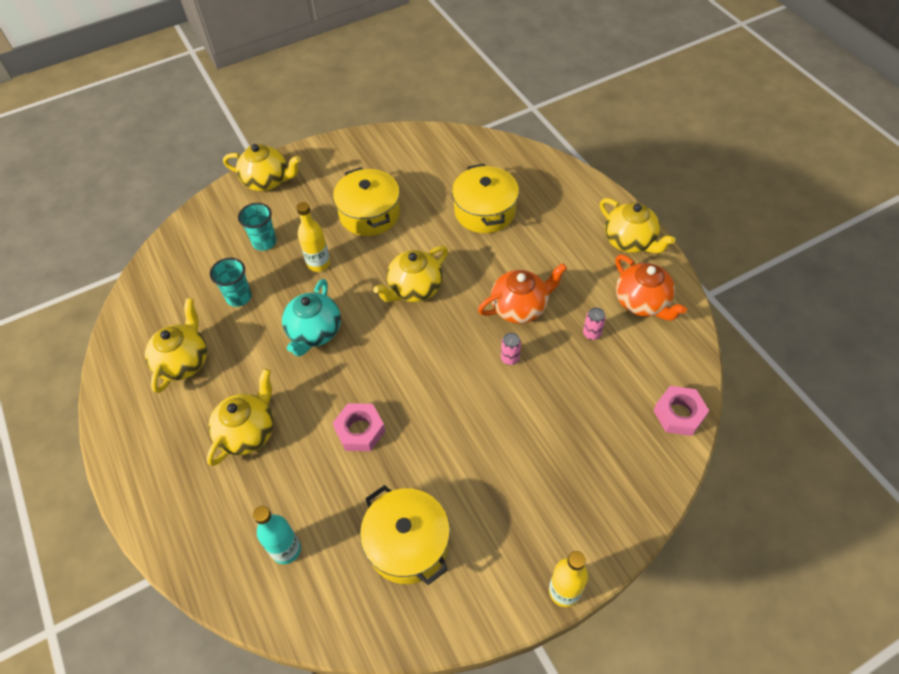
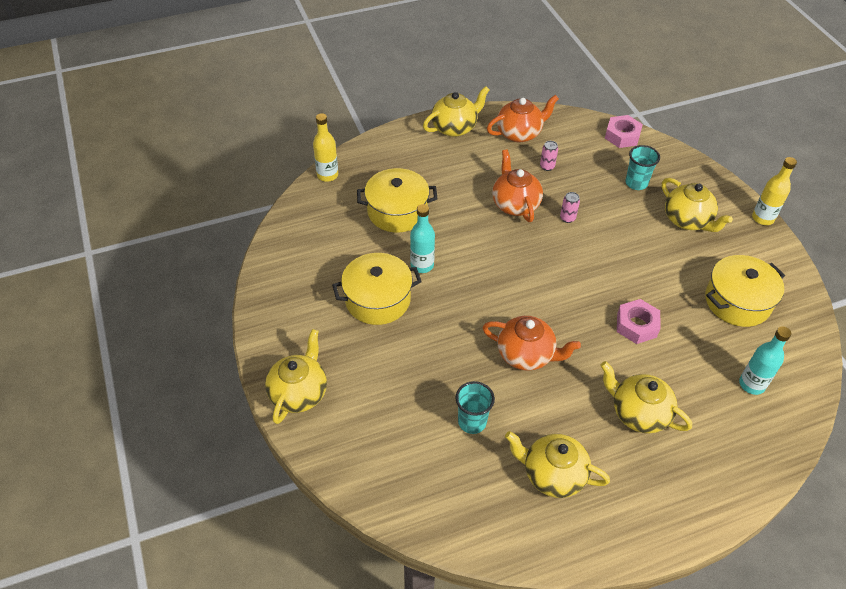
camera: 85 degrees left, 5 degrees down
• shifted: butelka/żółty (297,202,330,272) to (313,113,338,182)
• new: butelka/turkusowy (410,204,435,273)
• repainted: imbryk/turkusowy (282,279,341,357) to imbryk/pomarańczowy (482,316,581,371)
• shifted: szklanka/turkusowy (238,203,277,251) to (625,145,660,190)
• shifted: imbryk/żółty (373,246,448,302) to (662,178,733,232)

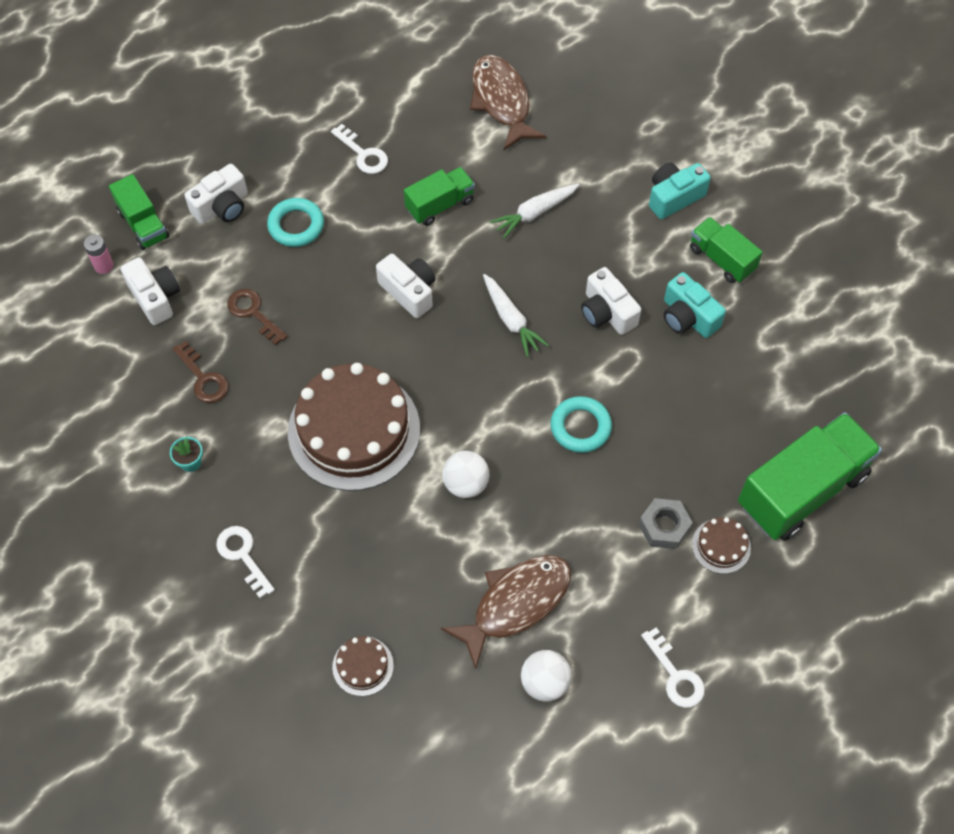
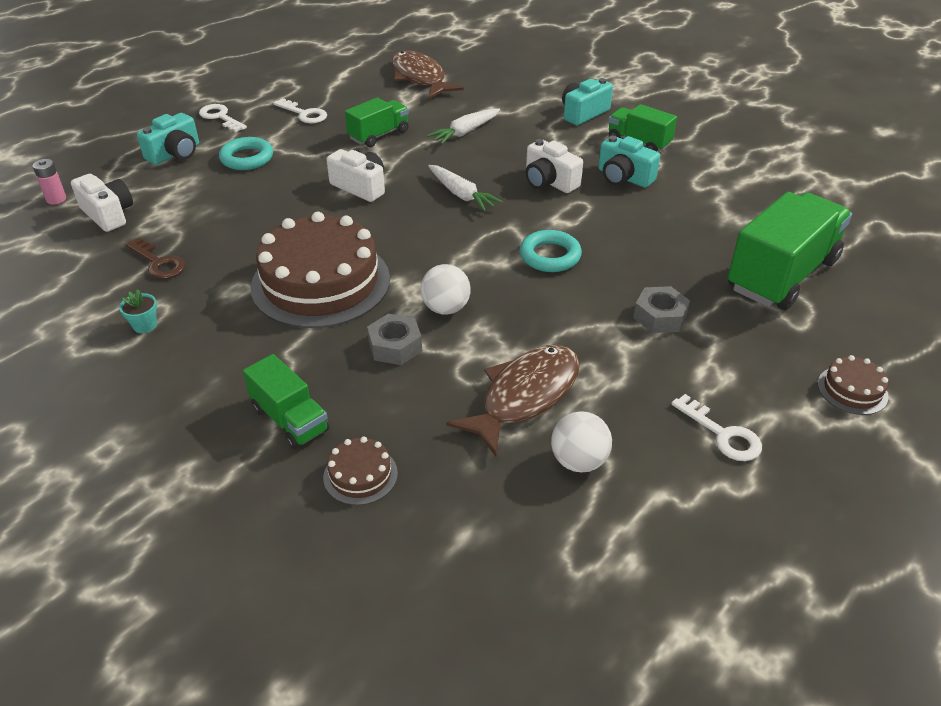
camera: 10 degrees left, 20 degrees down
• repainted: aparat fotograficzny/biały (184,164,248,224) to aparat fotograficzny/turkusowy (137,113,199,165)
• shifted: klucz/biały (216,526,275,598) to (199,104,247,132)
• shifted: ciężarówka/zielony (109,174,170,250) to (243,354,330,450)
• new: nakrętka/szary (367,314,422,365)
• shifted: tort/brązowy (692,517,751,574) to (818,355,888,415)
• gone: klucz/brązowy (227,289,288,346)

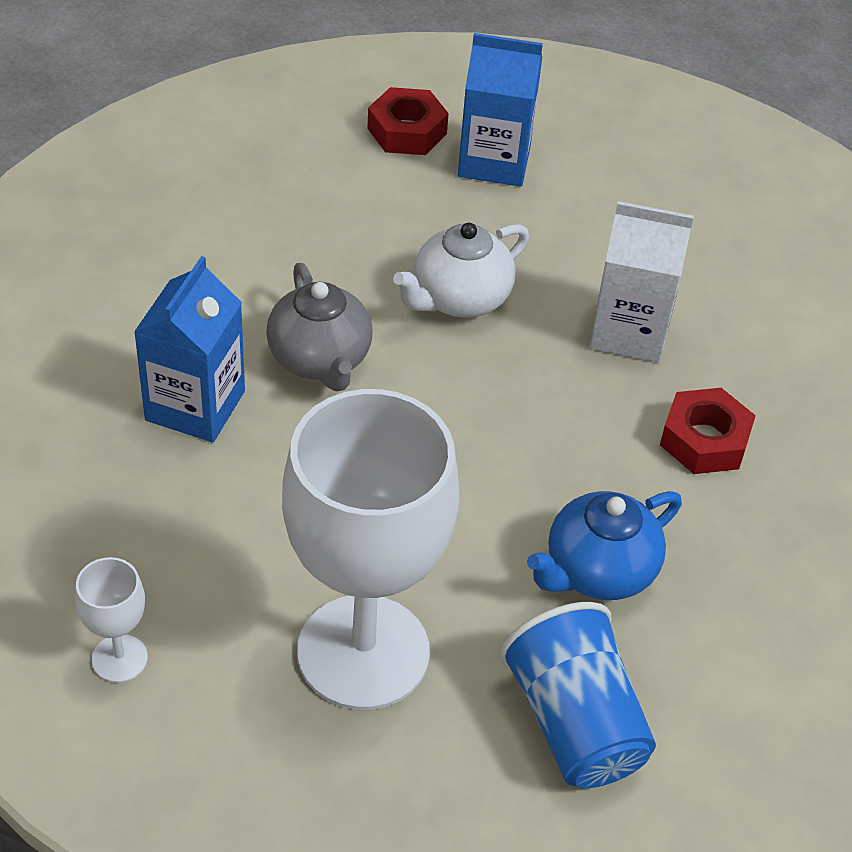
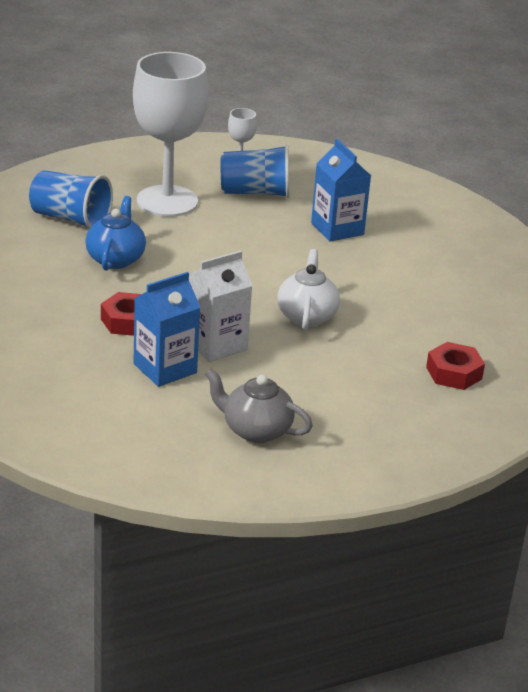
camera: 135 degrees right, 15 degrees down
• shifted: karton mleka/niebieski (458,33,543,187) to (134,272,201,387)
• shifted: imbryk/szary (266,263,373,391) to (205,369,313,443)
• new: szklanka/niebieski (220,145,290,198)

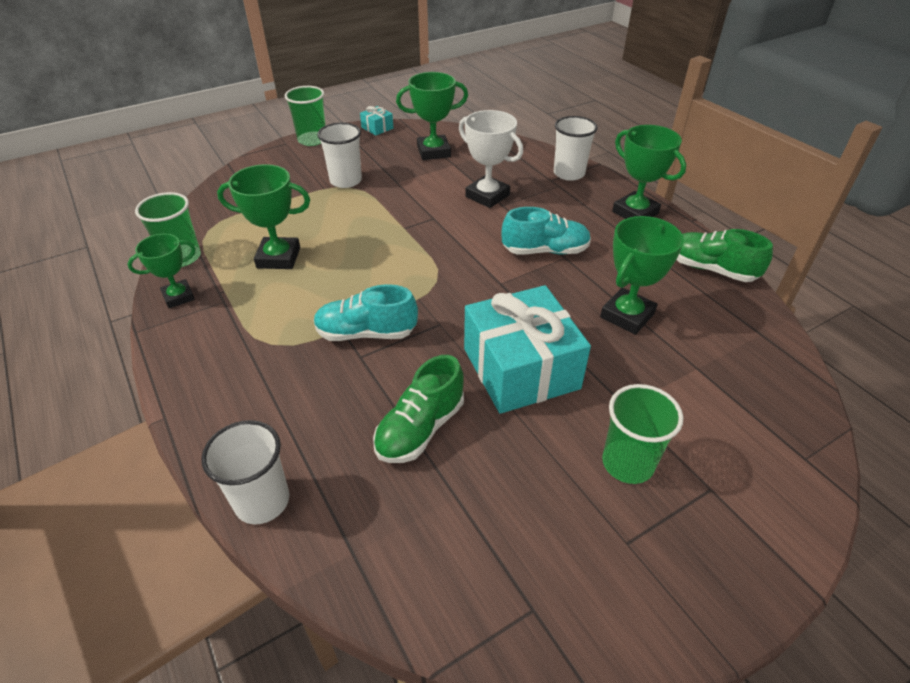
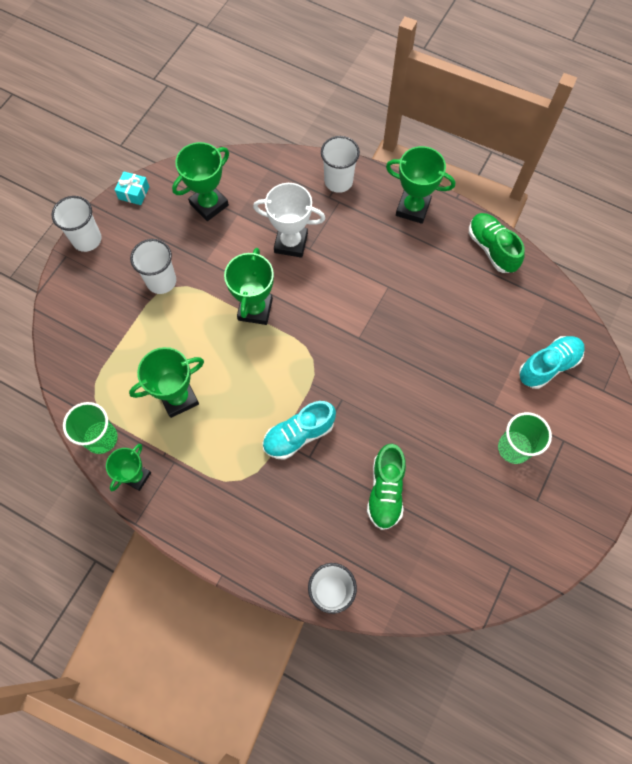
camera: 30 degrees left, 25 degrees up
• repainted: szklanka/zielony (285,86,326,146) to szklanka/biały (52,196,101,252)
• shifted: puchar/zielony (600,216,684,335) to (224,248,274,325)
• rotated: but/zielony (676,229,773,282) = (469,213,525,273) 60 degrees clockwise
• shifted: but/turkusowy (501,207,591,254) to (519,336,585,389)
• gone: prezent/turkusowy (464,285,591,414)

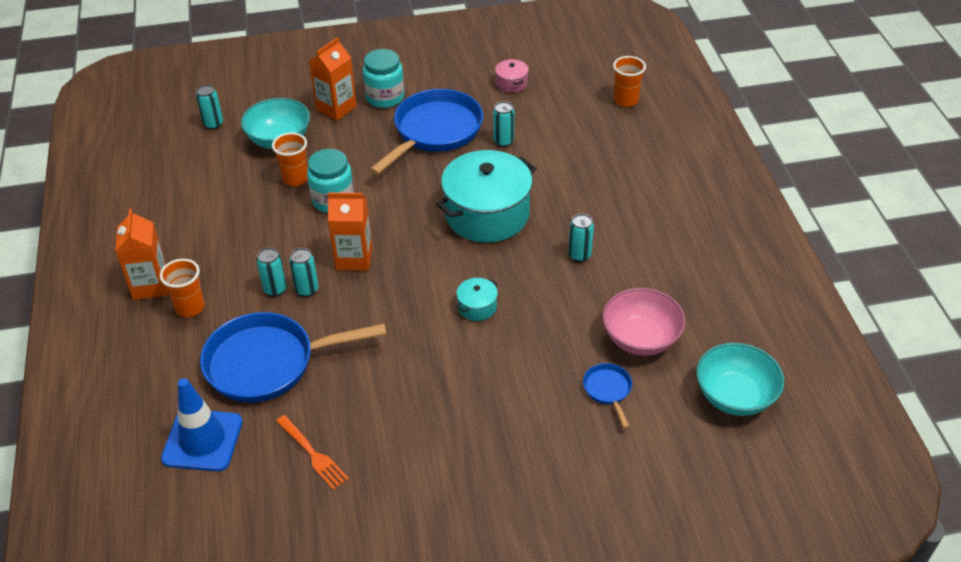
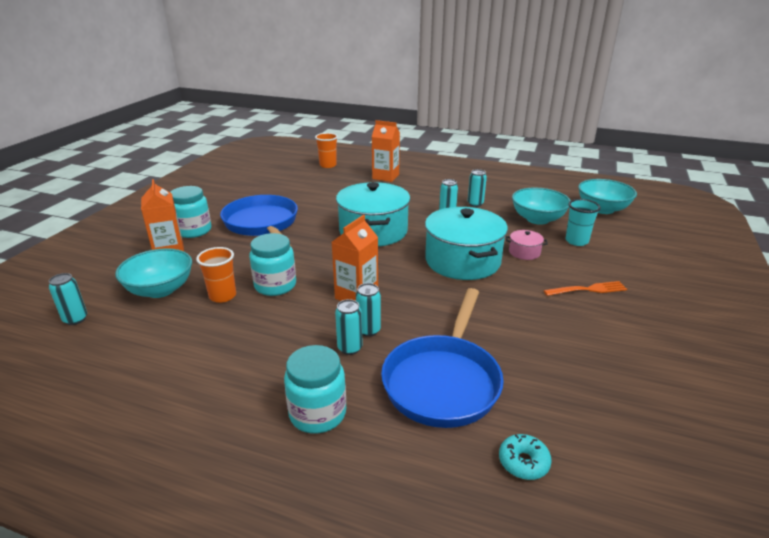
camera: 60 degrees left, 15 degrees down
• swapped: szklanka/pomarańczowy (160,259,205,317) to słoik/turkusowy (284,345,346,434)
• shifted: karton mleka/pomarańczowy (115,209,168,300) to (372,120,400,182)
• scaled: garnek/turkusowy (456,278,498,321) = (425,207,508,280) x2.35
• shifted: puszka/turkusowy (493,101,514,147) to (468,169,487,207)
• swapped: pachołek/niebieski (161,378,243,472) to donut/turkusowy (499,434,552,480)
• shifted: garnek/różowy (495,59,529,93) to (506,230,547,260)
• repainted: miska/różowy (602,288,686,356) to miska/turkusowy (512,187,571,225)
• shifted: widelec/pomarańczowy (276,415,349,490) to (544,281,627,296)
• swapped: patelnia/niebieski (583,363,632,428) to szklanka/turkusowy (565,199,601,246)

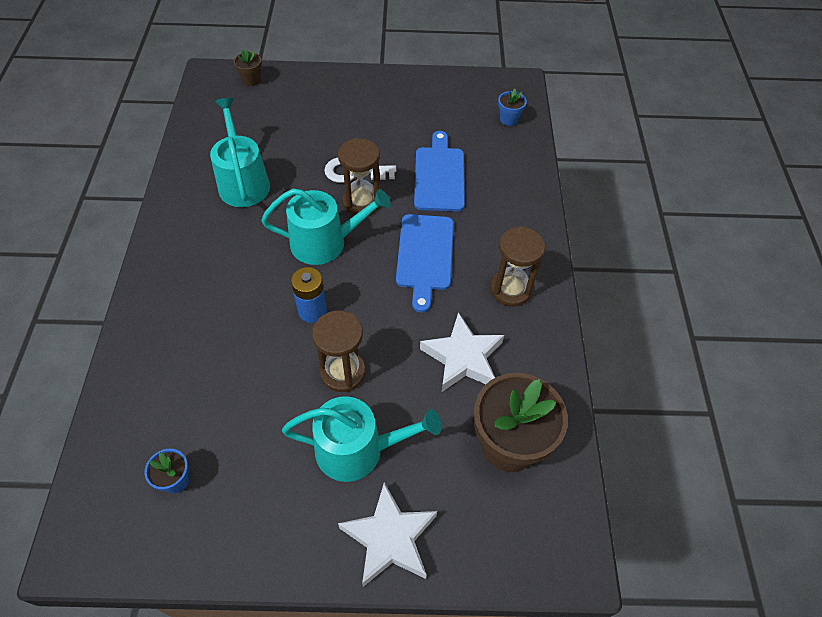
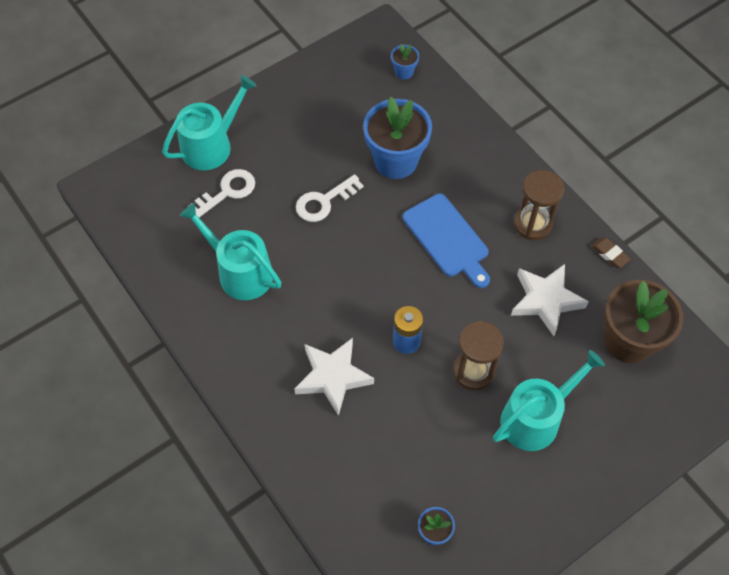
camera: 35 degrees left, 5 degrees up
• shifted: konewka/turkusowy (261,189,391,265) to (162,75,257,170)
• new: klucz/biały (190,169,255,217)
• shifted: gwiazda/biały (338,482,437,587) to (294,338,374,416)
• swapped: deska do krojenia/niebieski (414,131,465,212) to doniczka/niebieski (363,97,432,179)
• new: gumka do mazania/brązowy (591,237,631,268)
• gone: doniczka/brązowy (234,49,262,86)
• gone: klepsydra/brązowy (338,138,380,215)

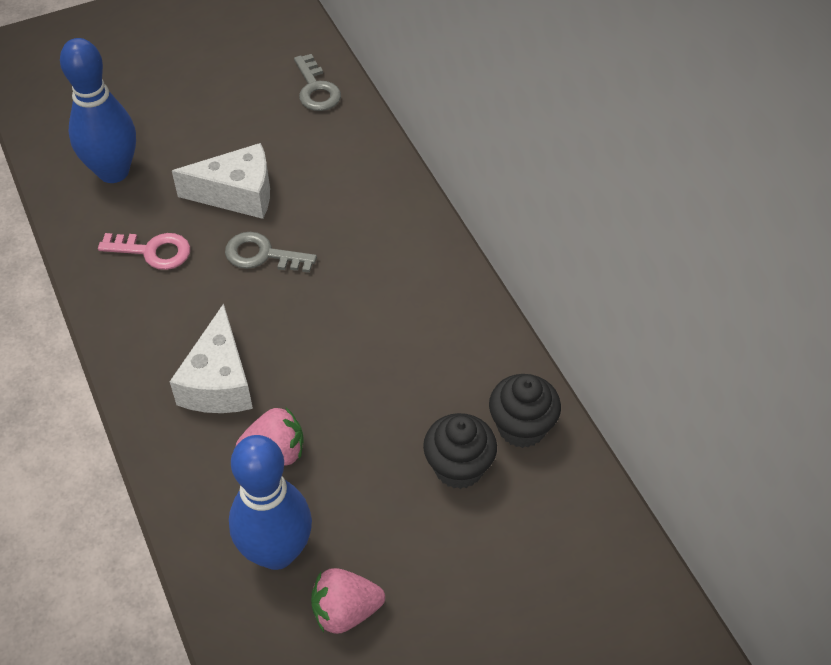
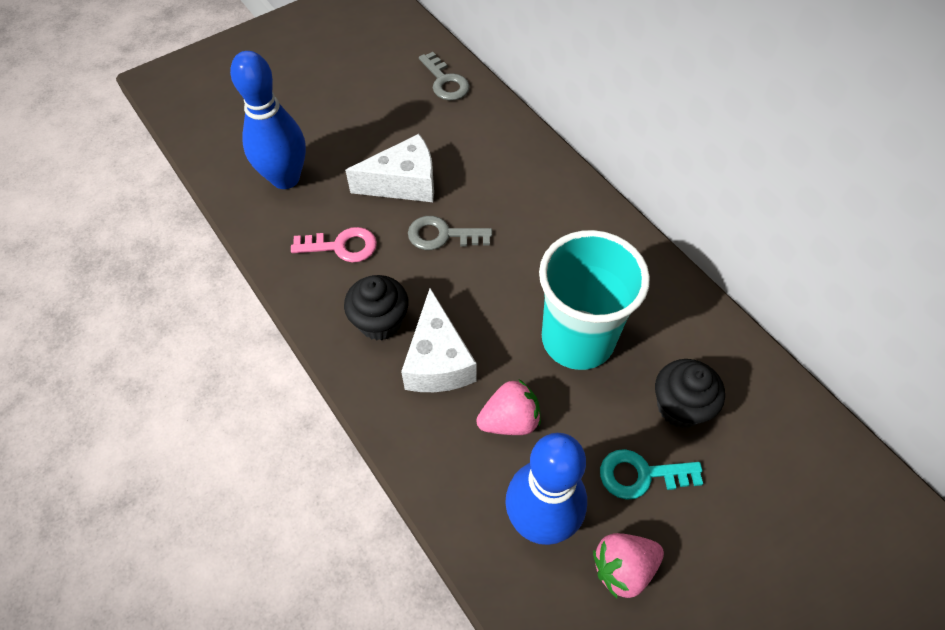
camera: 10 degrees left, 5 degrees up
• shifted: muffinka/czarny (489,374,561,448) to (344,275,409,341)
• new: szklanka/turkusowy (539,230,650,370)
• new: klucz/turkusowy (600,449,703,500)

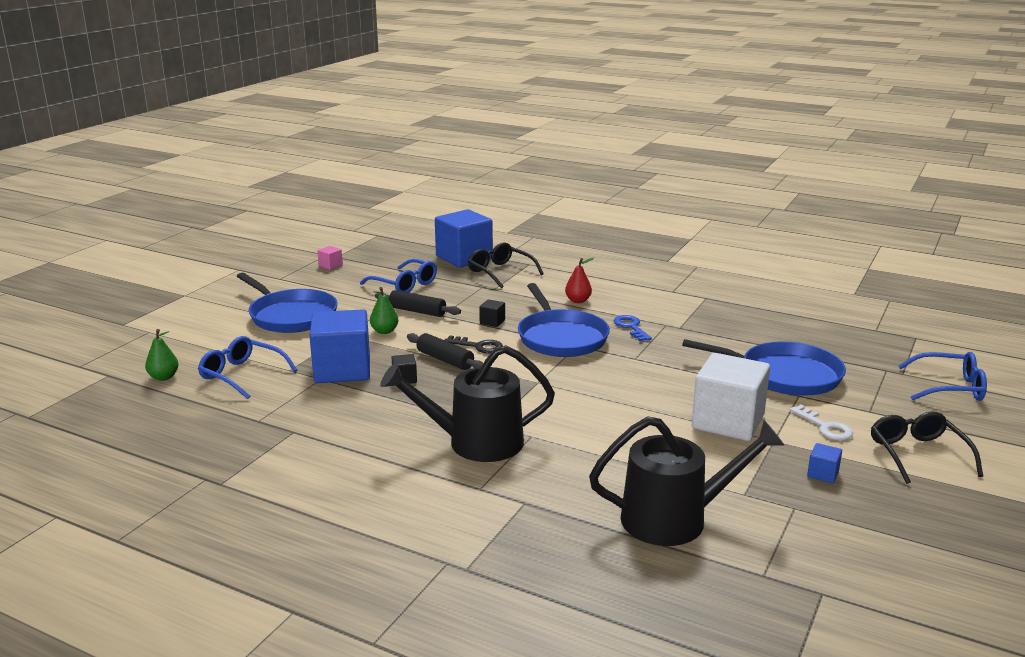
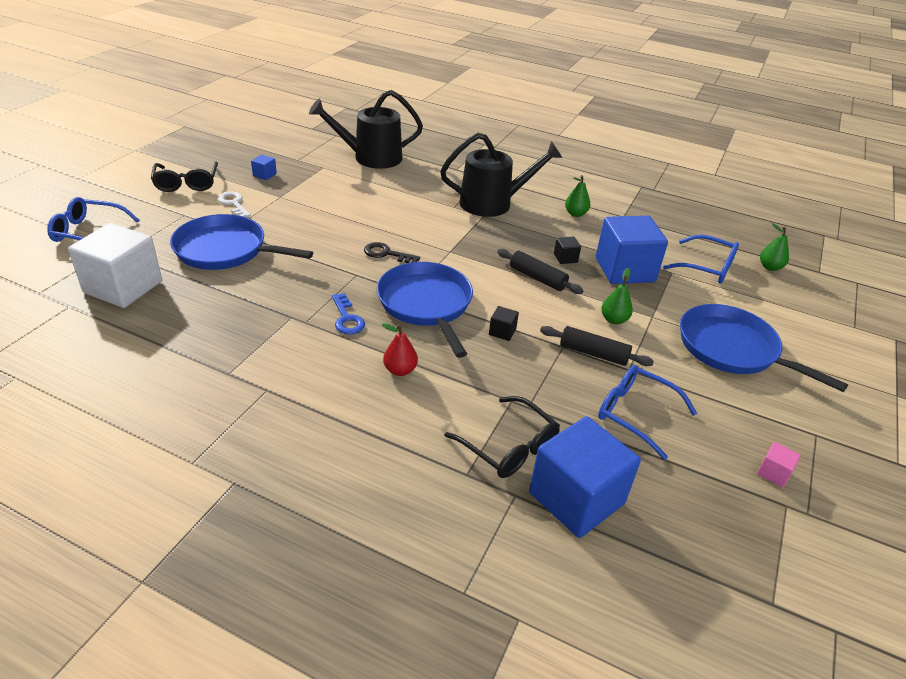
camera: 175 degrees right, 15 degrees up
• shifted: sześcian/biały (692,353,770,441) to (68,223,162,308)
• shifted: klucz/czarny (445,335,503,354) to (364,242,420,263)
• new: gruszka/zielony (565,175,590,217)

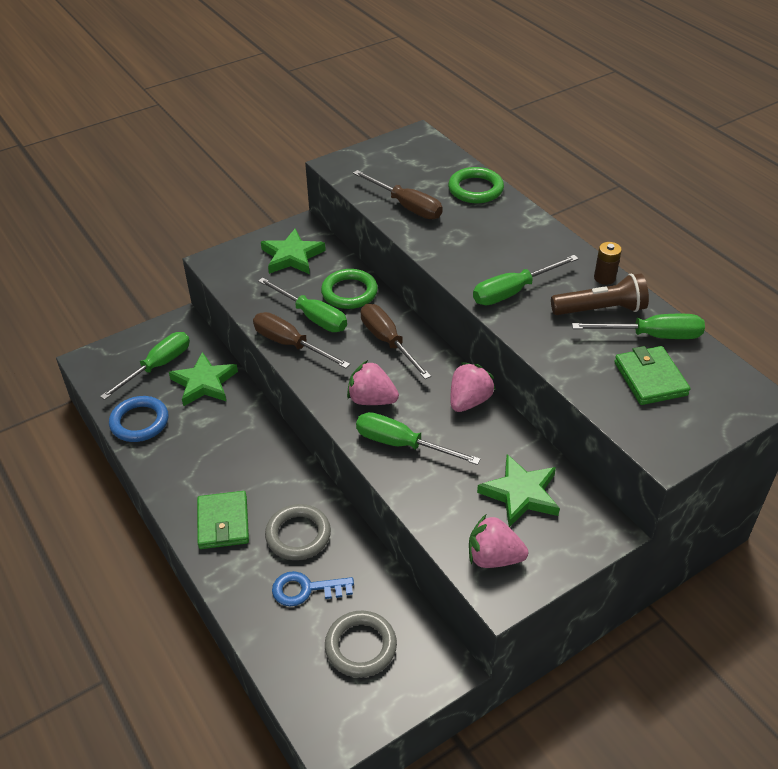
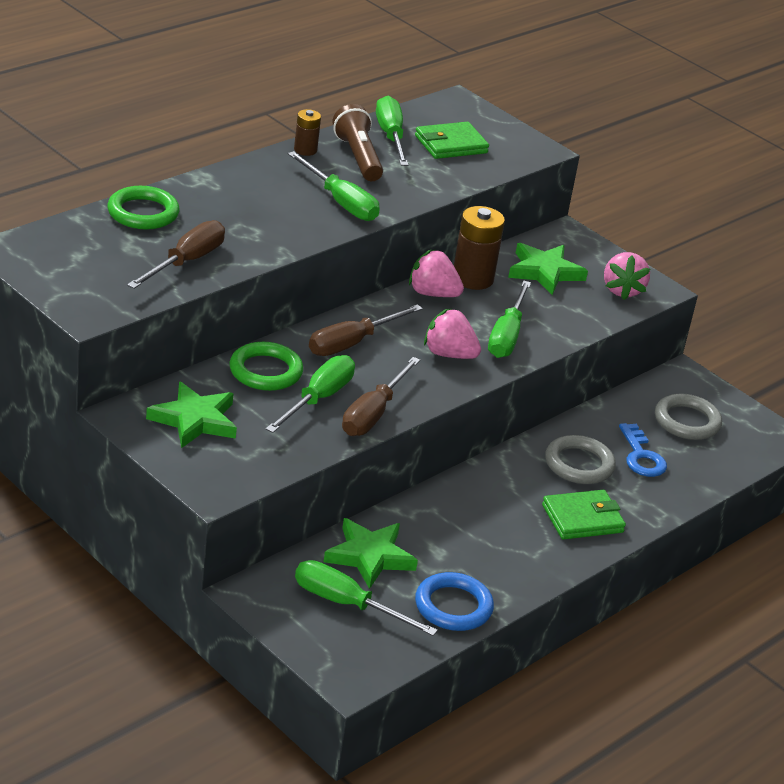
camera: 105 degrees left, 10 degrees down
• rotated: truskawka/różowy (347,360,399,405) = (424,308,481,359) 105 degrees clockwise
• new: bateria/brązowy (454,206,505,290)

